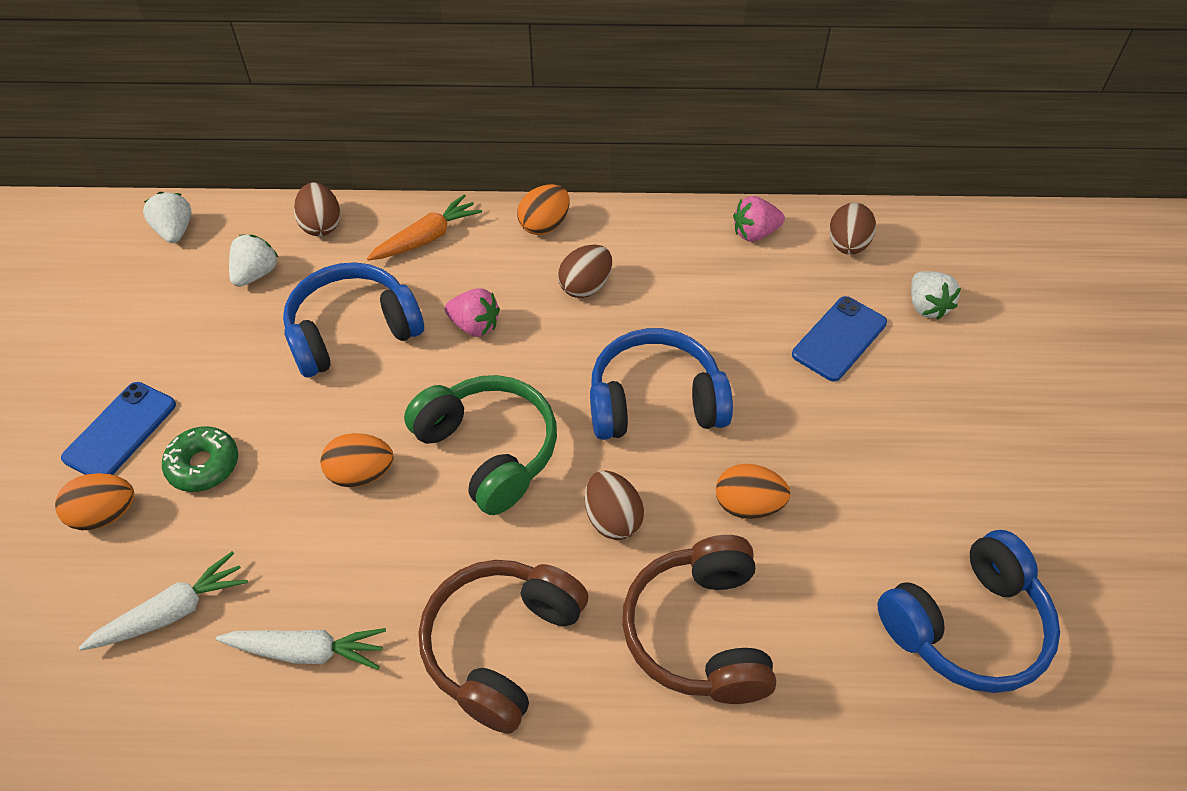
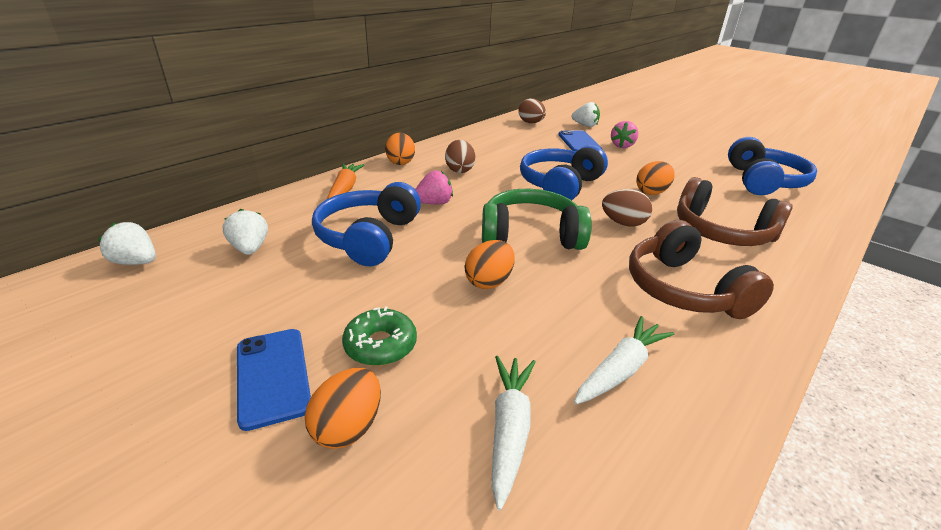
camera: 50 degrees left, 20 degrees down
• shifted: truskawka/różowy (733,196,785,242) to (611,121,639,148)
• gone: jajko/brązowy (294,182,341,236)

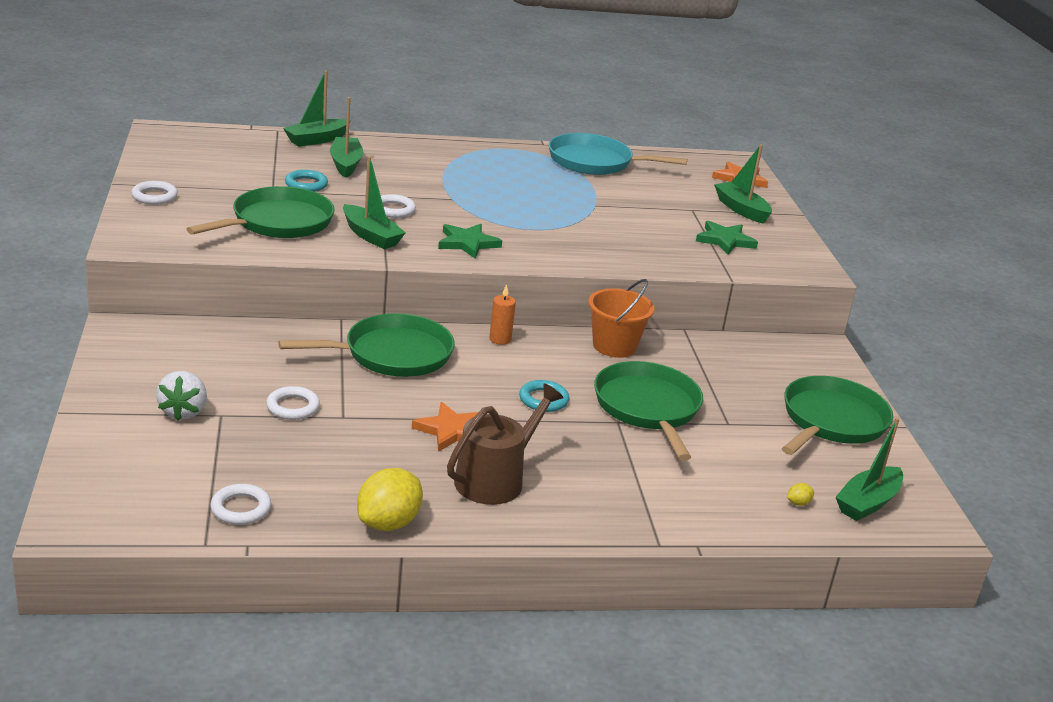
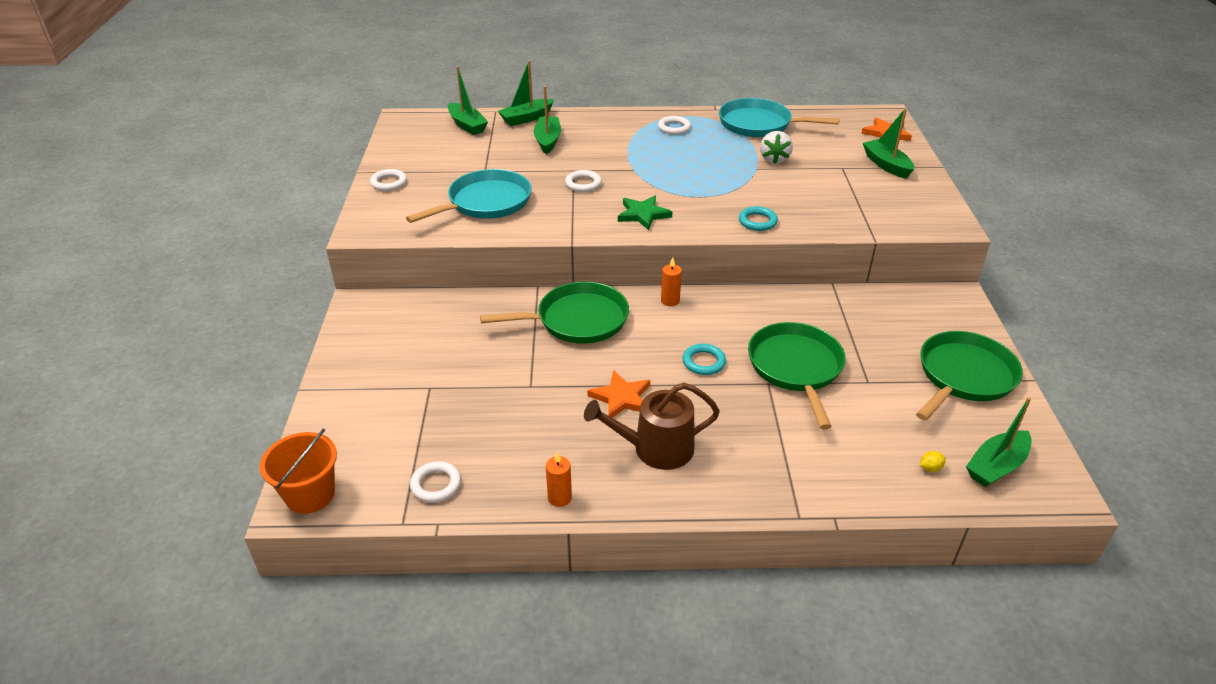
camera: 10 degrees right, 10 degrees up
• shifted: wiadro/pomarańczowy (588,279,654,358) to (260,428,337,514)
• repainted: patelnia/zielony (186,186,335,238) to patelnia/turkusowy (406,169,532,223)
• shifted: łódka/zielony (343,156,406,249) to (448,66,488,135)
• swapped: cytryna/żółty (357,468,423,531) to świeca/pomarańczowy (546,451,572,507)
• rotated: konewka/brązowy (447,383,564,505) = (584,382,720,470) 150 degrees counterclockwise
• shifted: pierścień/biały (266,386,320,420) to (658,116,691,135)
• shifted: pierścień/turkusowy (285,170,328,192) to (739,206,778,231)
• shifted: truskawka/biały (156,371,207,421) to (760,131,793,164)
• gone: gwiazda/zielony (696,221,758,255)

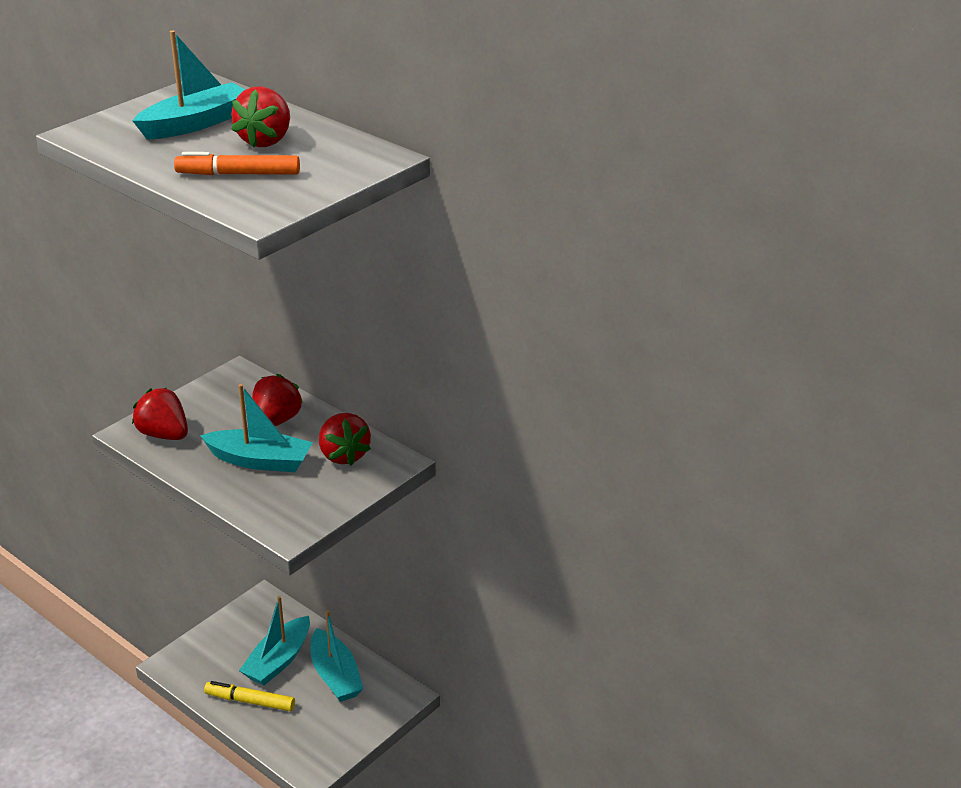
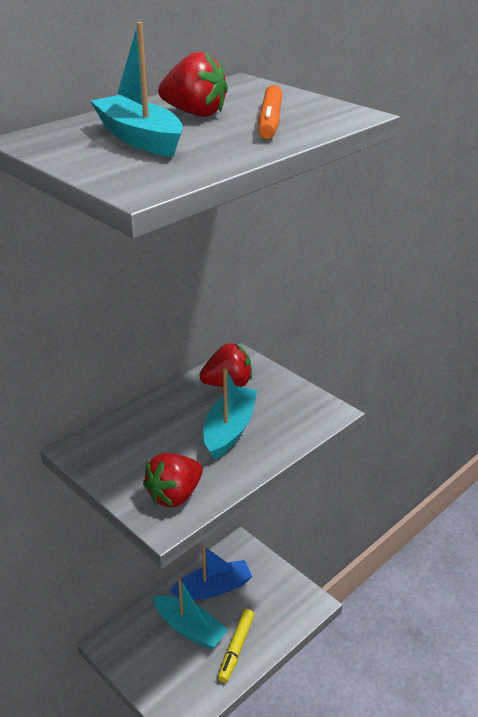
camera: 85 degrees left, 0 degrees up
• repainted: łódka/turkusowy (311,610,364,702) to łódka/niebieski (170,545,252,600)
• gone: truskawka/czerwony (252,374,303,426)

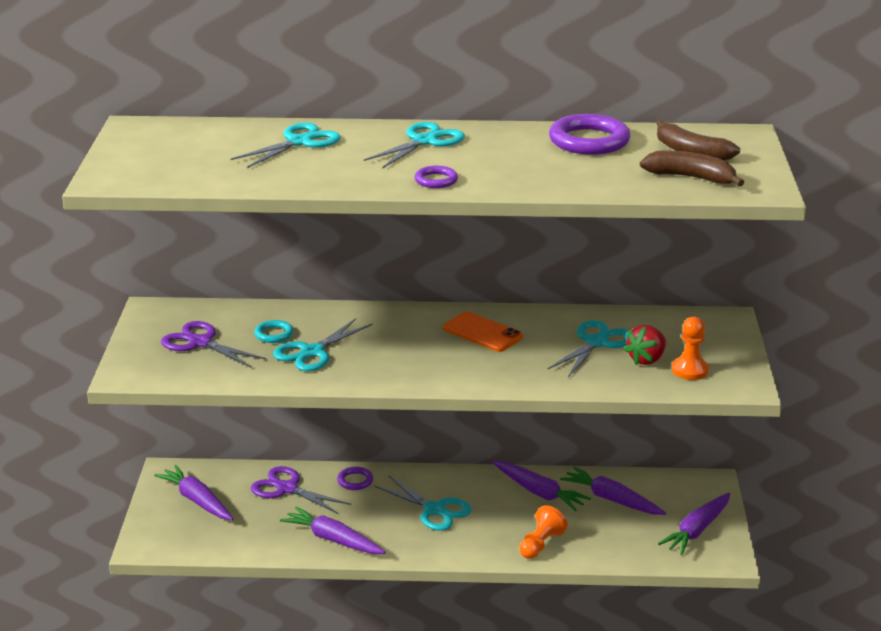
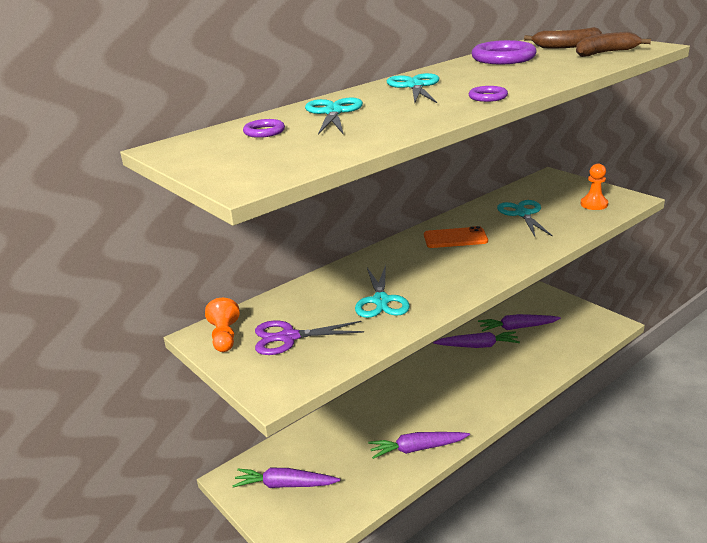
camera: 40 degrees left, 0 degrees up
• shifted: pionek/pomarańczowy (519,505,568,559) to (205,298,240,352)
• shifted: pierścień/fioletowy (337,467,373,490) to (243,119,285,138)
• gone: nożyczki/fioletowy (251,466,351,514)
• gone: pierścień/turkusowy (254,320,293,343)
• gone: nożyczki/turkusowy (375,476,472,531)
• gone: truskawka/czerwony (624,325,666,365)
• gone: marchewka/fioletowy (658,493,730,555)

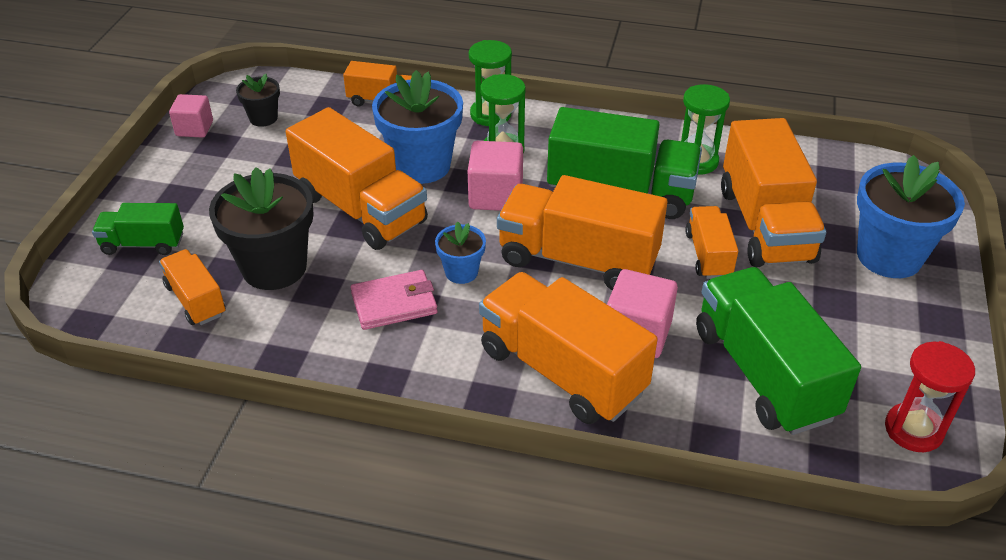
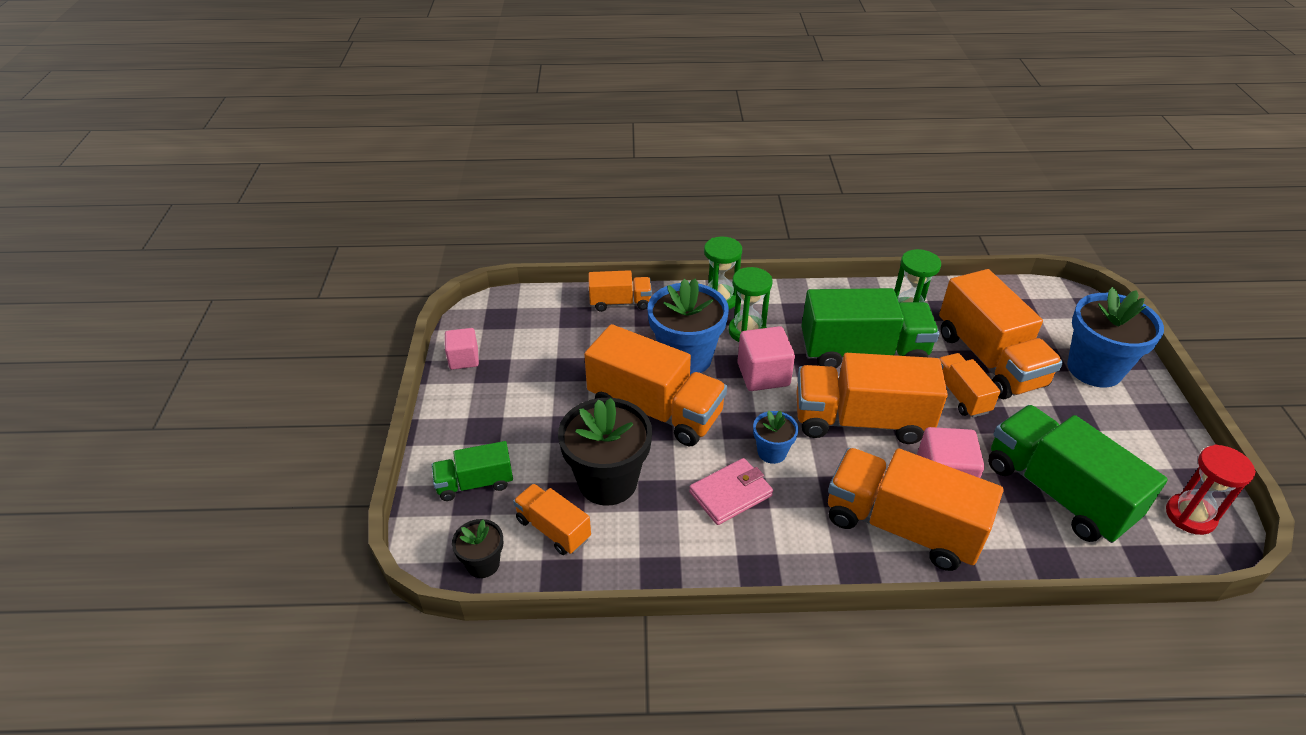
camera: 15 degrees left, 0 degrees up
• shifted: doniczka/czarny (236,74,280,127) to (452,519,503,578)

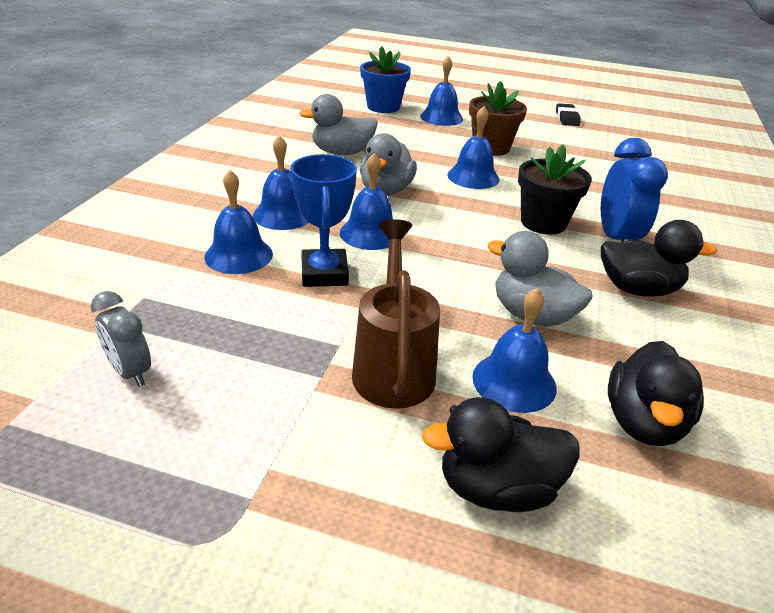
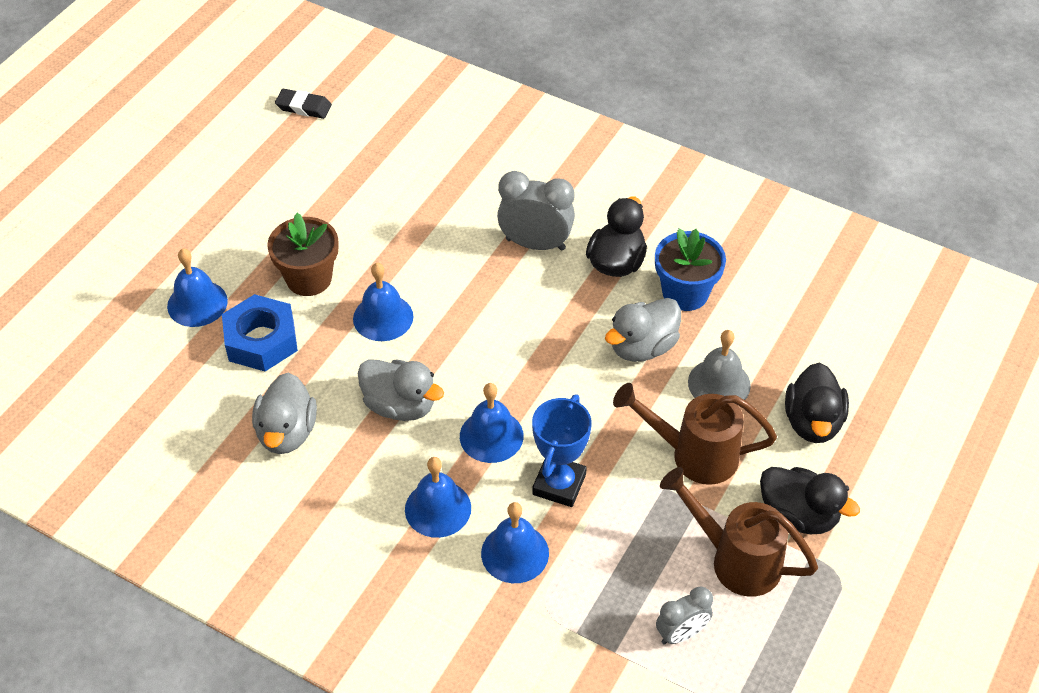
camera: 75 degrees left, 15 degrees up
• new: nakrętka/niebieski (222,294,298,371)
• shifted: gumka do mazania/czarny (556,103,581,126) to (275,89,332,119)
• repainted: budzik/niebieski (601,138,668,242) to budzik/szary (497,171,575,251)
• rotated: puchar/niebieski (290,154,357,287) = (532,394,592,507) 75 degrees counterclockwise
• shifted: doniczka/niebieski (360,46,411,113) to (655,228,726,311)
• new: konewka/brązowy (660,467,818,597)
• repainted: dzwonek/niebieski (472,288,557,413) to dzwonek/szary (688,330,751,400)
• shifted: kaczka/czarny (608,341,704,446) to (760,467,860,534)
• gone: doniczka/czarny (518,144,592,235)

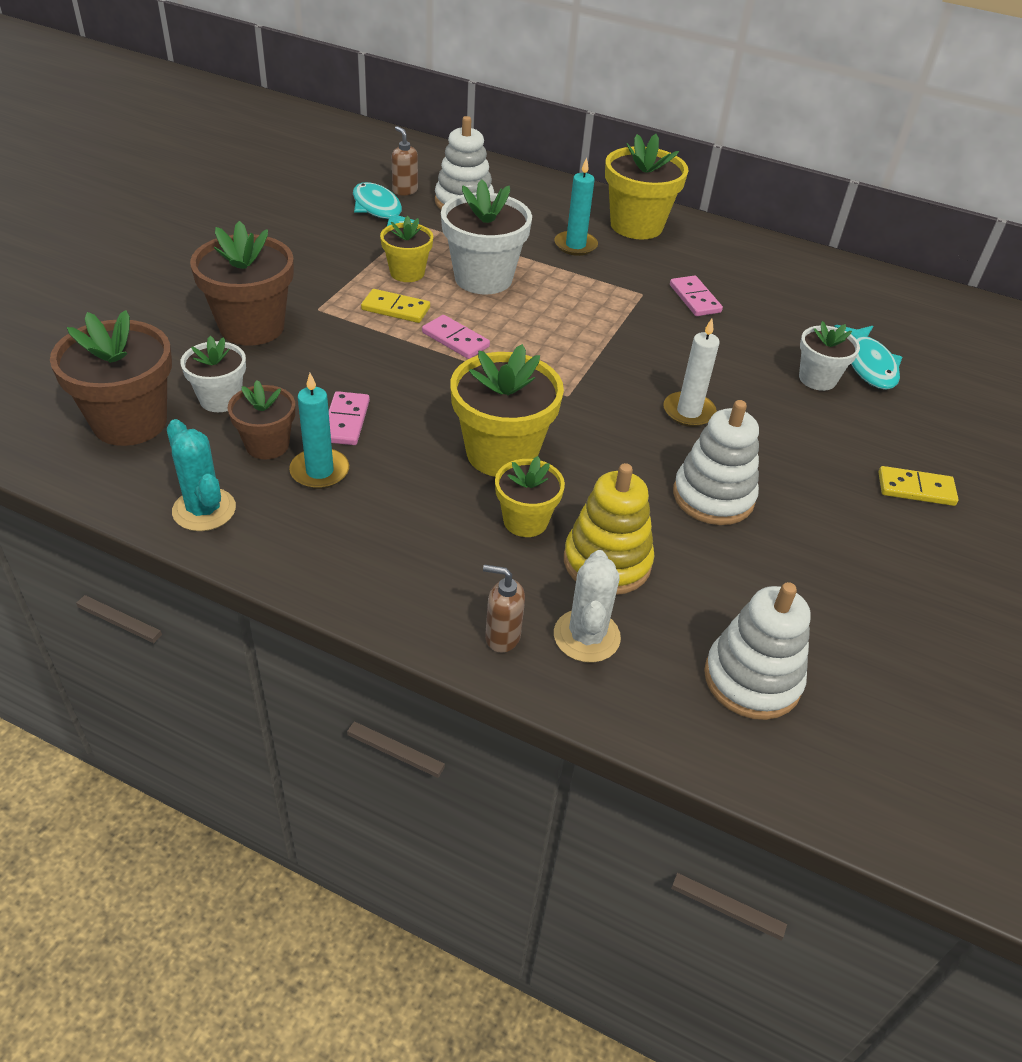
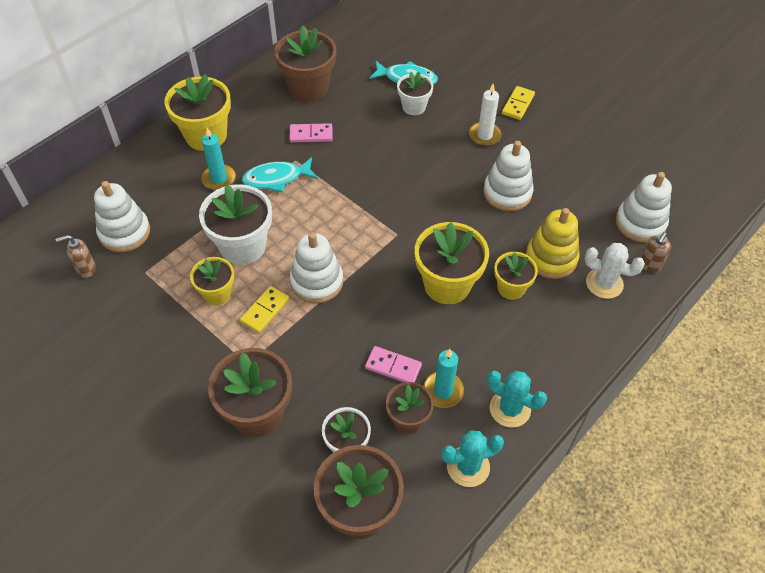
camera: 70 degrees left, 10 degrees up
• shifted: ryba/turkusowy (353,182,415,226) to (242,157,318,192)
• new: doniczka/brązowy (275,26,337,102)
• swapped: kostka domina/różowy (422,315,490,359) to zabawka nakładanka/biały (290,232,343,303)
• shifted: świeca/biały (663,319,720,427) to (469,84,502,146)
• new: kaktus/turkusowy (487,371,547,428)
• shifted: dozownik mydła/brązowy (483,564,525,653) to (640,232,671,272)

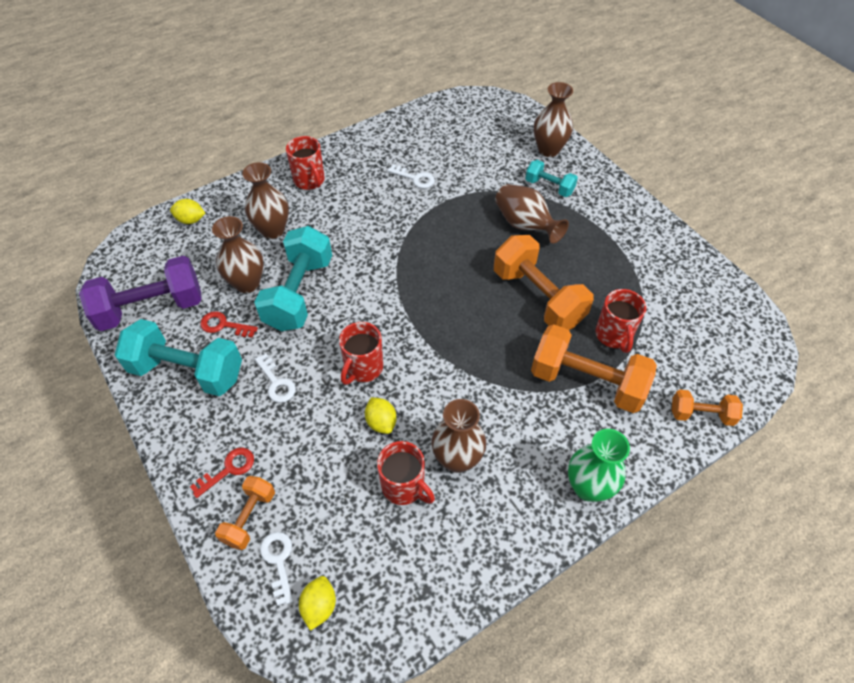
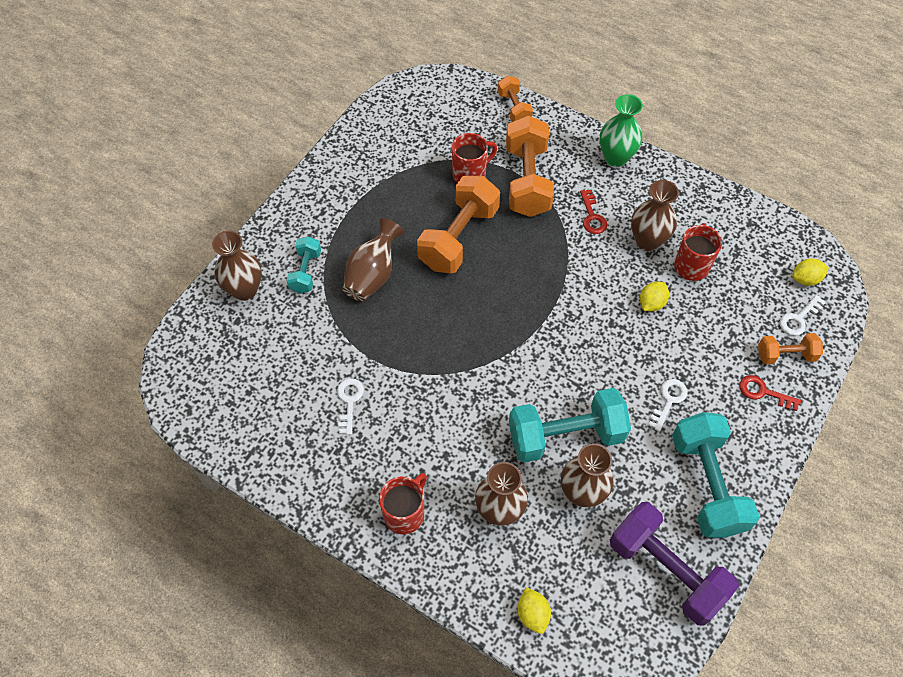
camera: 115 degrees left, 5 degrees up
• shifted: klucz/czerwony (200,311,258,338) to (580,190,607,234)
• gone: kubek/czerwony (339,322,383,385)

